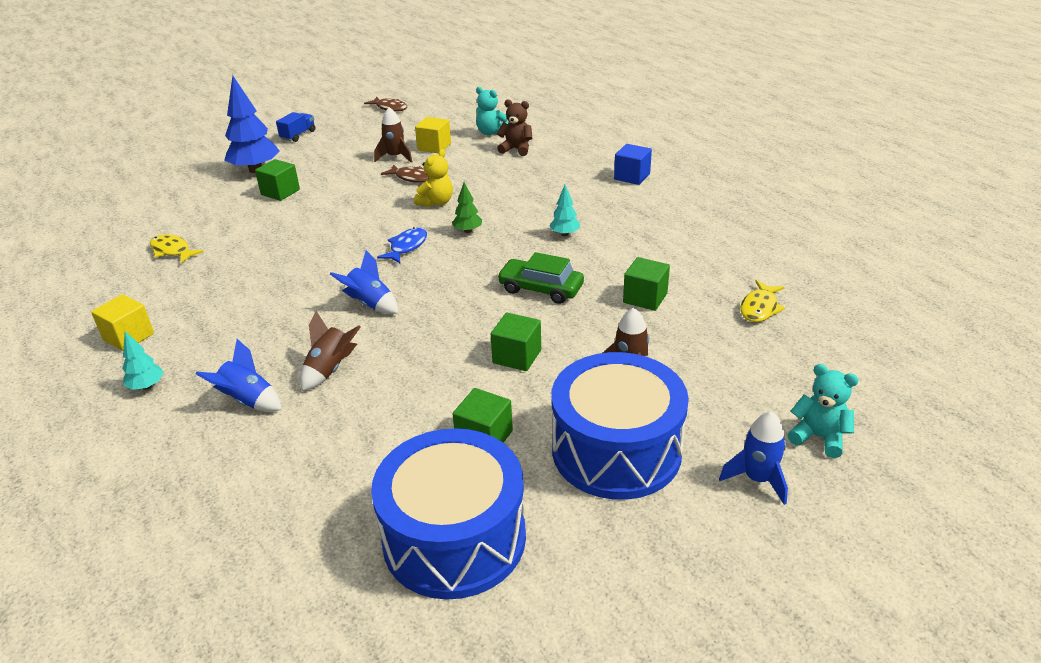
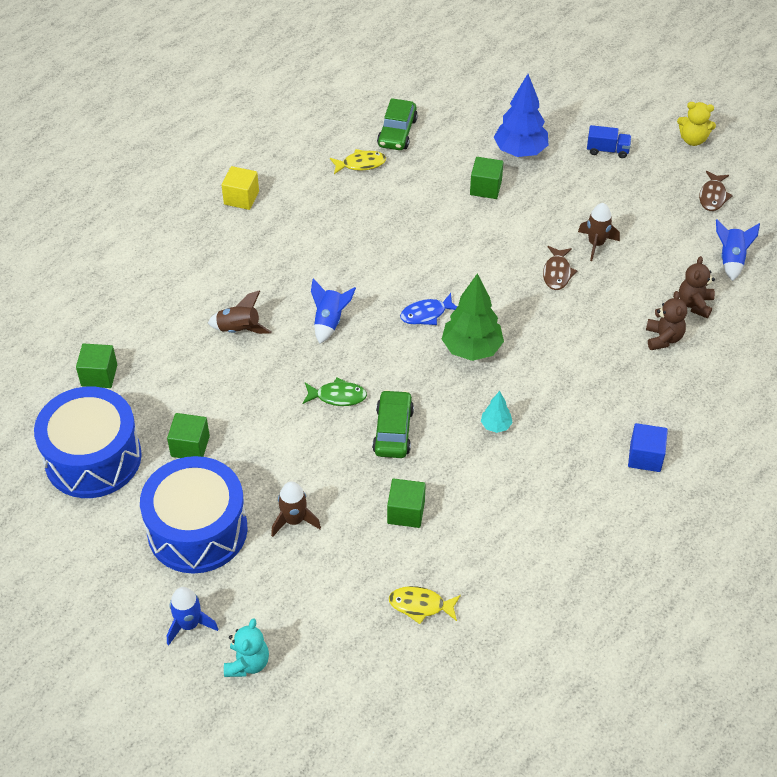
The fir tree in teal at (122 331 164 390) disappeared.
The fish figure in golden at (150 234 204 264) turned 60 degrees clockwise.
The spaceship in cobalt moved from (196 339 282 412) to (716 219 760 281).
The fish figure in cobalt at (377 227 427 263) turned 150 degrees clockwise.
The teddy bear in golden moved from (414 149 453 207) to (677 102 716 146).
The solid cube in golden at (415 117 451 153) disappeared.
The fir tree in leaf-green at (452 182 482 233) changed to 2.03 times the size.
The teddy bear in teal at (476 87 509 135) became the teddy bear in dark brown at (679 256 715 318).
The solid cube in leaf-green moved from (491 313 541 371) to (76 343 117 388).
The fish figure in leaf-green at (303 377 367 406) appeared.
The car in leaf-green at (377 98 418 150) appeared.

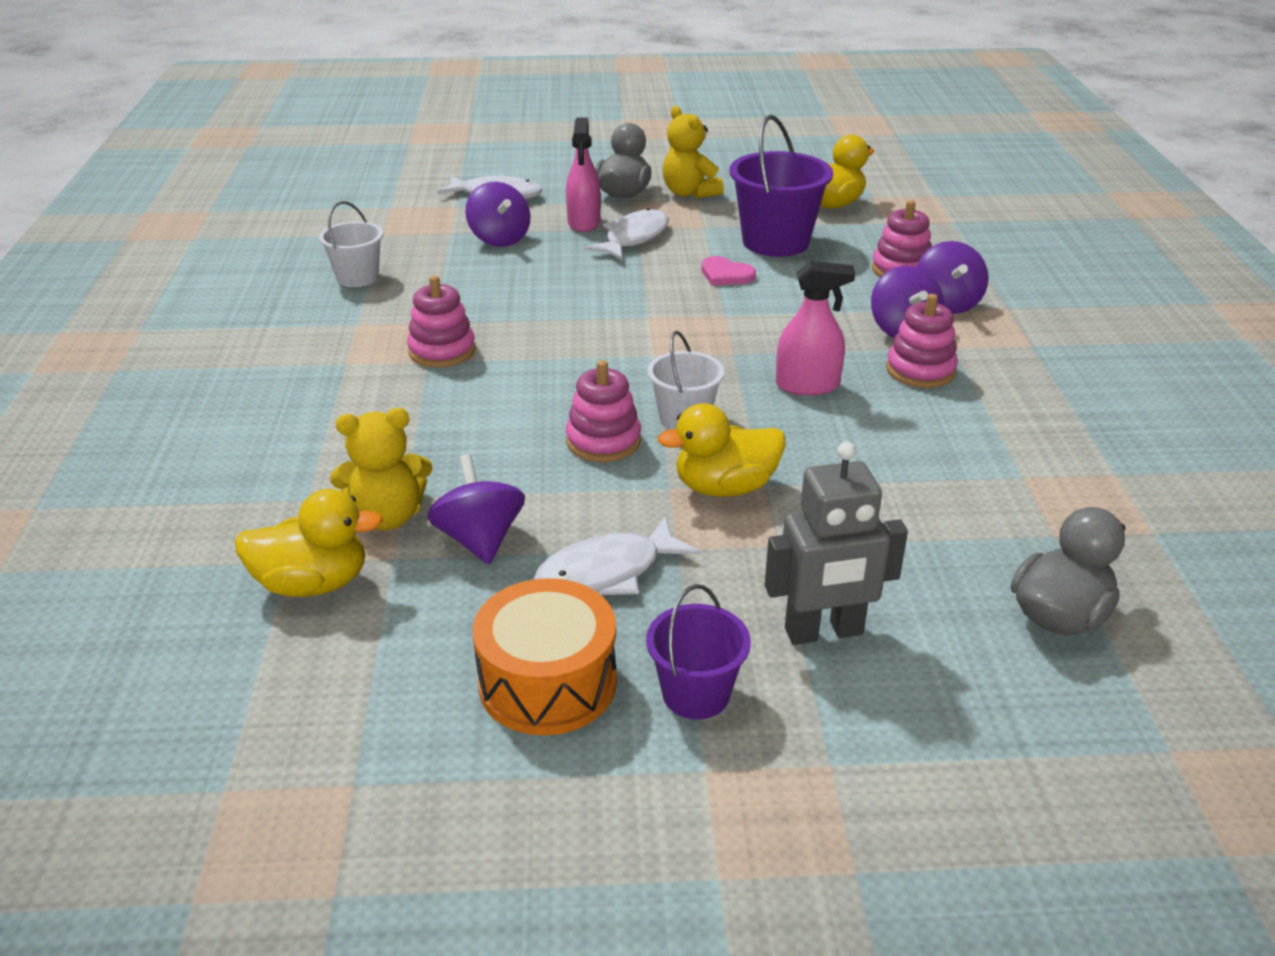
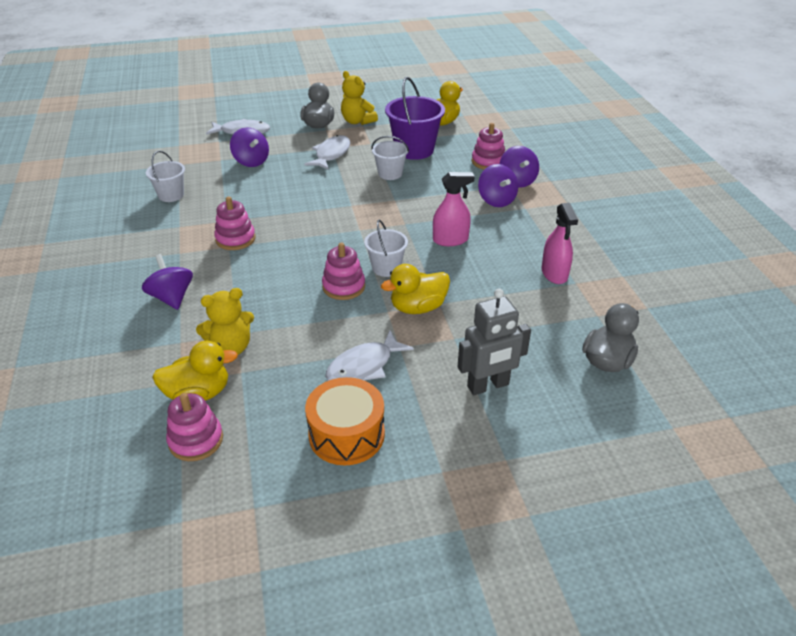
The toy top in violet moved from (427 454 525 564) to (142 254 193 310).
The spray bottle in rose-pink moved from (566 117 601 232) to (542 203 578 284).
The sand bucket in violet at (646 584 751 719) disappeared.
The heart in rose-pink at (701 256 756 286) was replaced by the sand bucket in pure white at (371 136 409 180).
The ring stacker in rose-pink moved from (886 294 958 388) to (166 393 223 461).

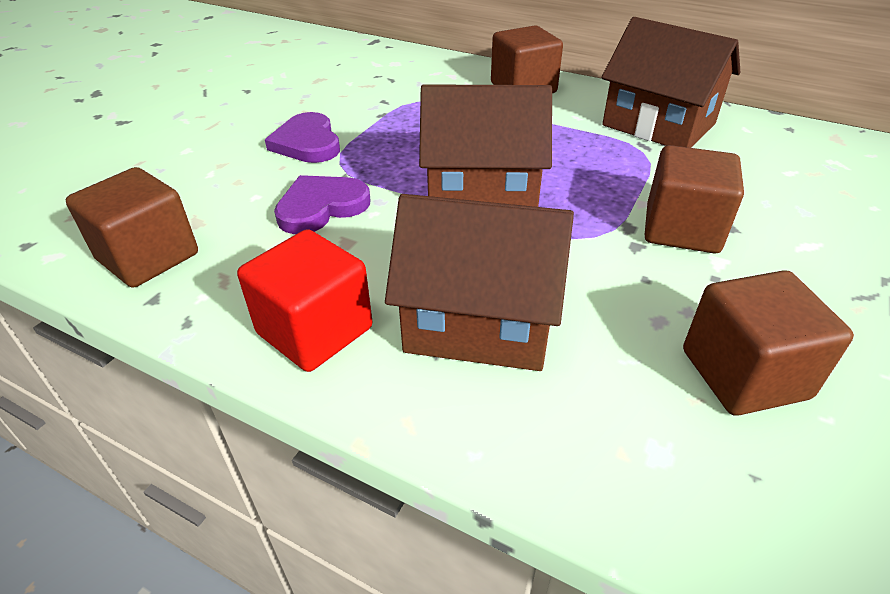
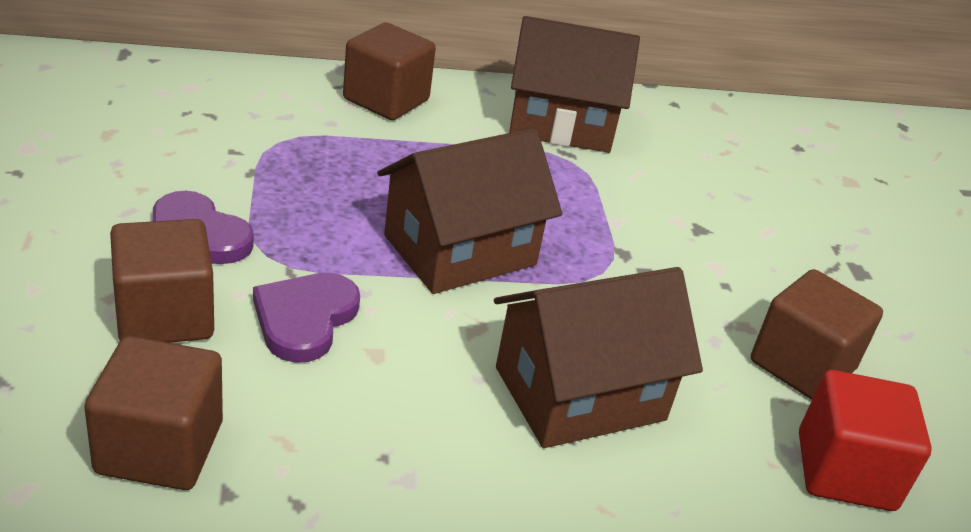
The solid cube in red moved from (237 229 373 372) to (799 370 932 511).
The solid cube in dark brown moved from (645 145 744 253) to (110 219 214 343).

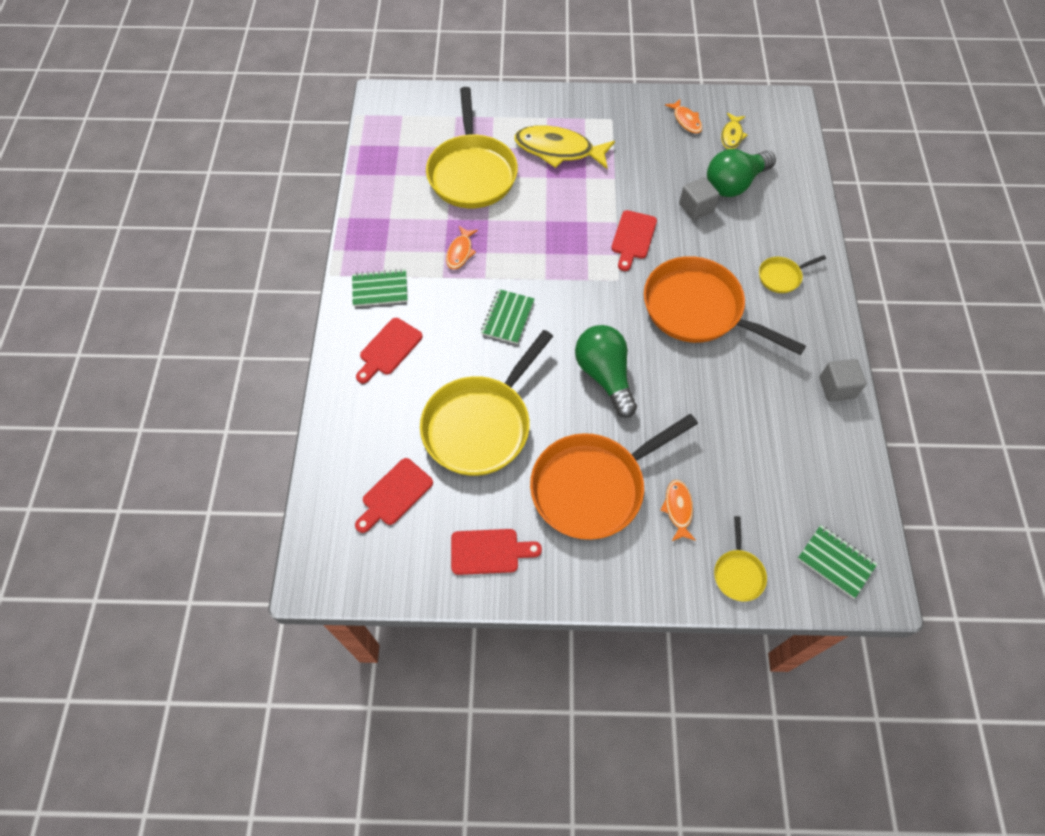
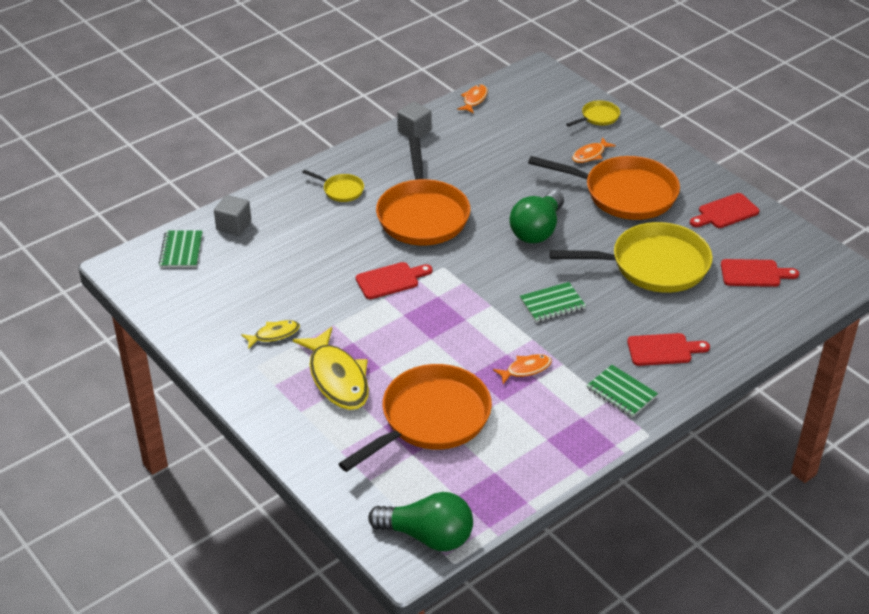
The skillet in golden at (426 87 518 208) became the skillet in orange-coloured at (338 364 492 472).
The chopping board in red at (451 529 542 575) turned 75 degrees counterclockwise.
The fish figure in orange-coloured moved from (665 99 702 133) to (457 84 488 114).
The solid cube in gray moved from (679 177 720 221) to (214 195 251 236).
The light bulb in leaf-green moved from (707 149 776 197) to (368 492 473 551).
The fish figure in golden moved from (721 113 747 149) to (241 320 300 349).
The notebook in leaf-green moved from (798 525 877 599) to (159 230 203 268).

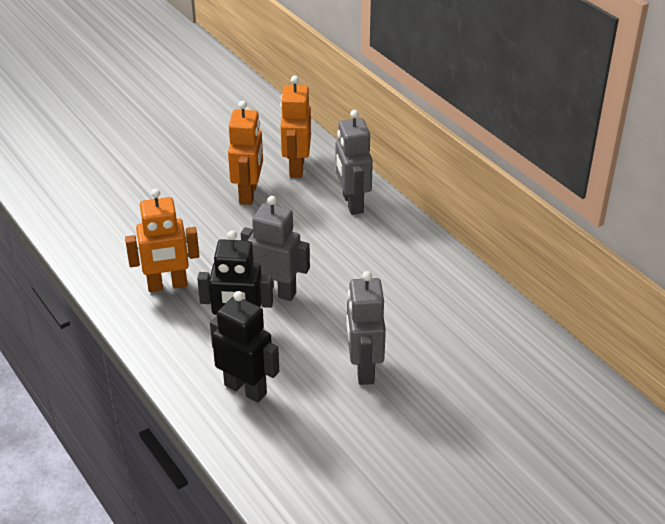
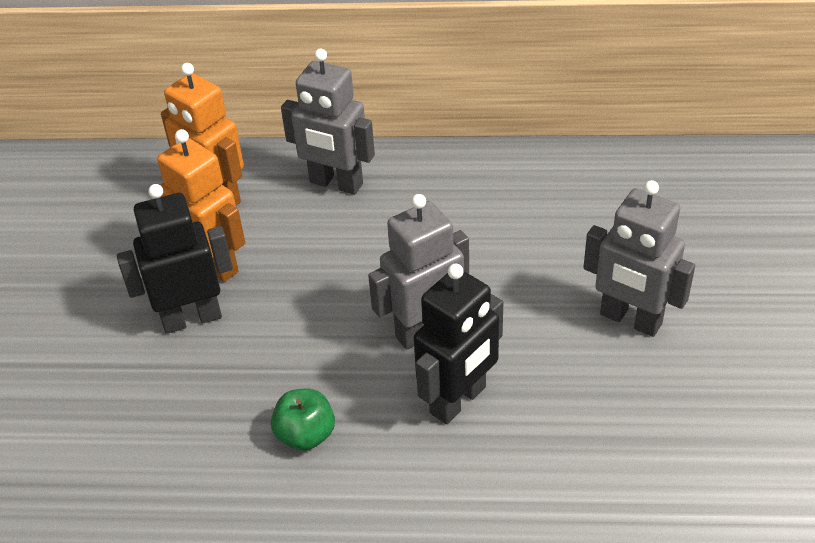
The robot in orange-coloured at (125 189 199 292) was replaced by the apple in leaf-green at (271 389 335 451).
The robot in jet-black moved from (210 291 279 403) to (117 184 233 334).

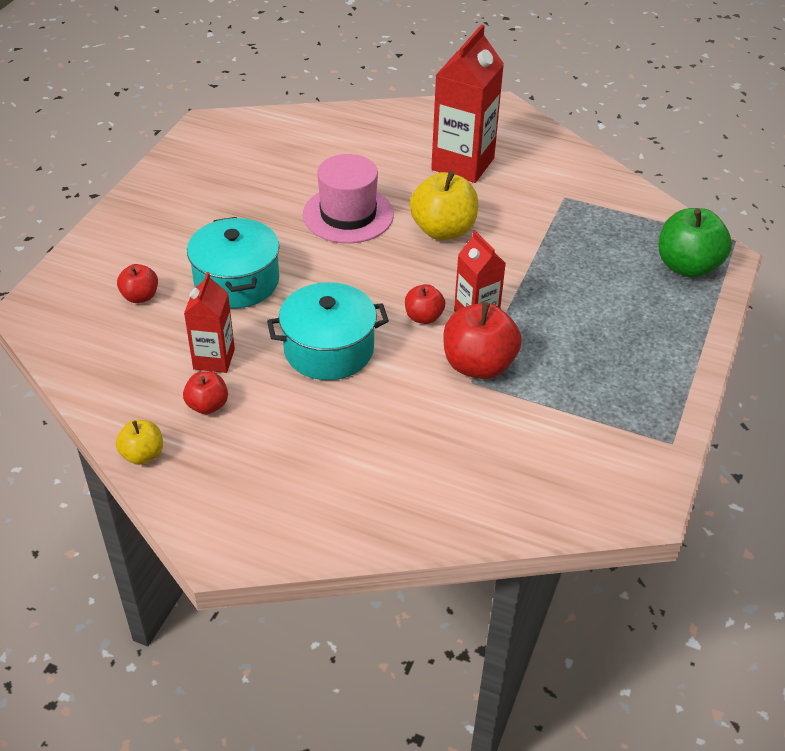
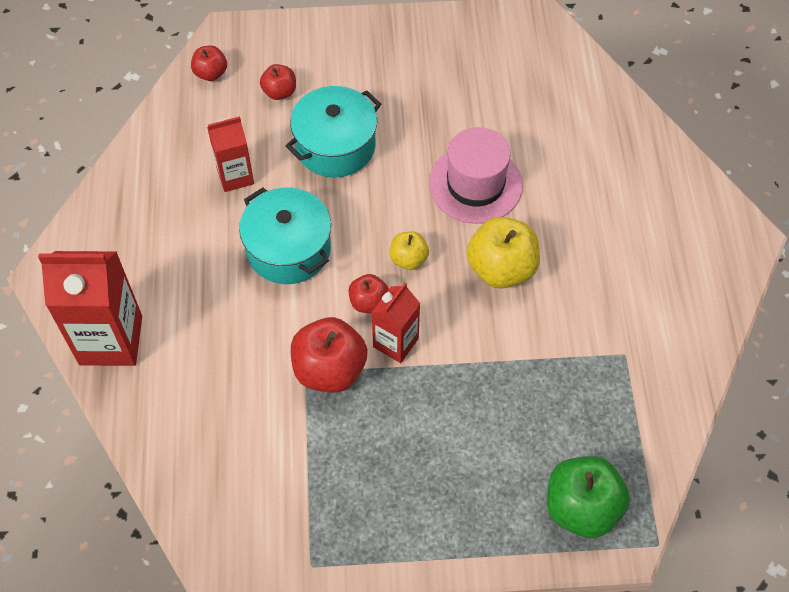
The apple in golden moved from (116 420 163 465) to (389 231 429 270).
The apple in red moved from (183 371 228 414) to (191 45 227 81).
The milk carton in red moved from (431 24 504 183) to (38 251 142 366).

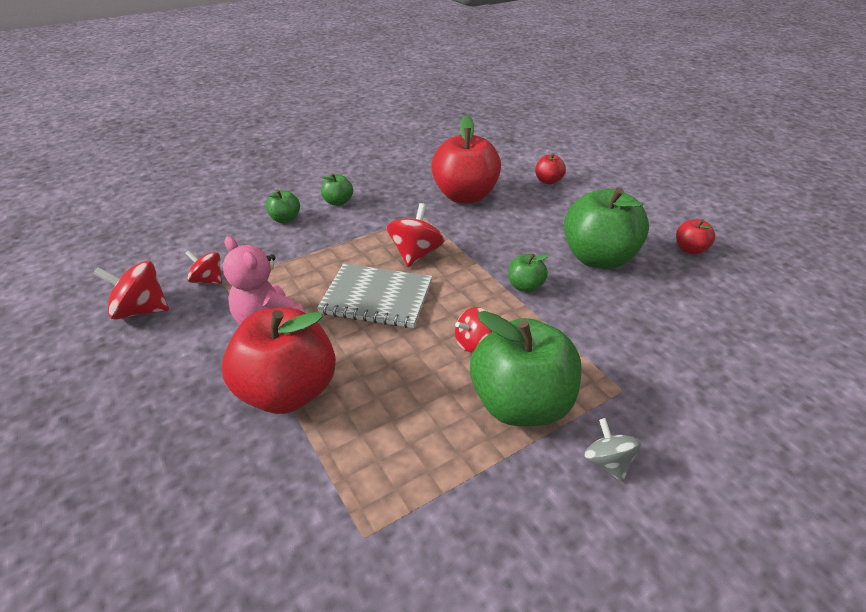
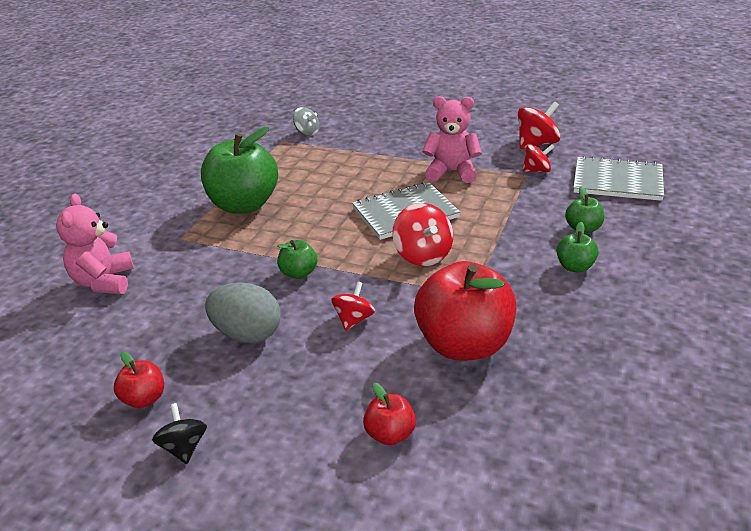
The apple in red at (222 308 336 414) disappeared.
The toy top in red moved from (455 307 492 352) to (331 282 375 331).
The apple in leaf-green at (564 187 649 269) was replaced by the egg shape in gray at (205 282 280 343).
The toy top in gray moved from (584 418 641 482) to (293 107 319 136).
The teddy bear in rose-pink at (56 194 134 294) appeared.
The toy top in jet-black at (152 403 207 464) appeared.
The notebook in gray at (573 156 664 201) appeared.

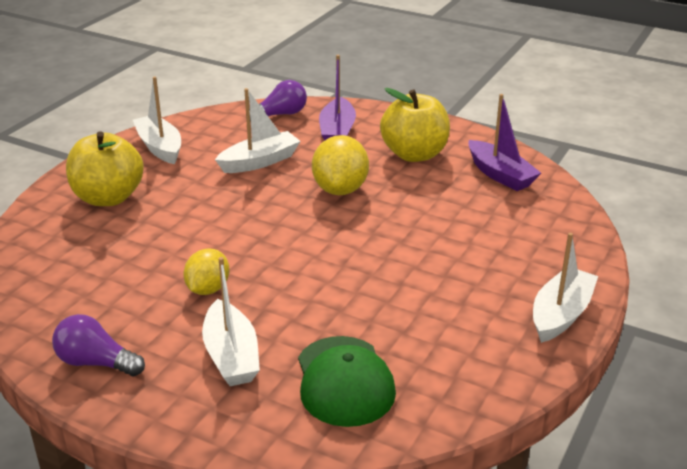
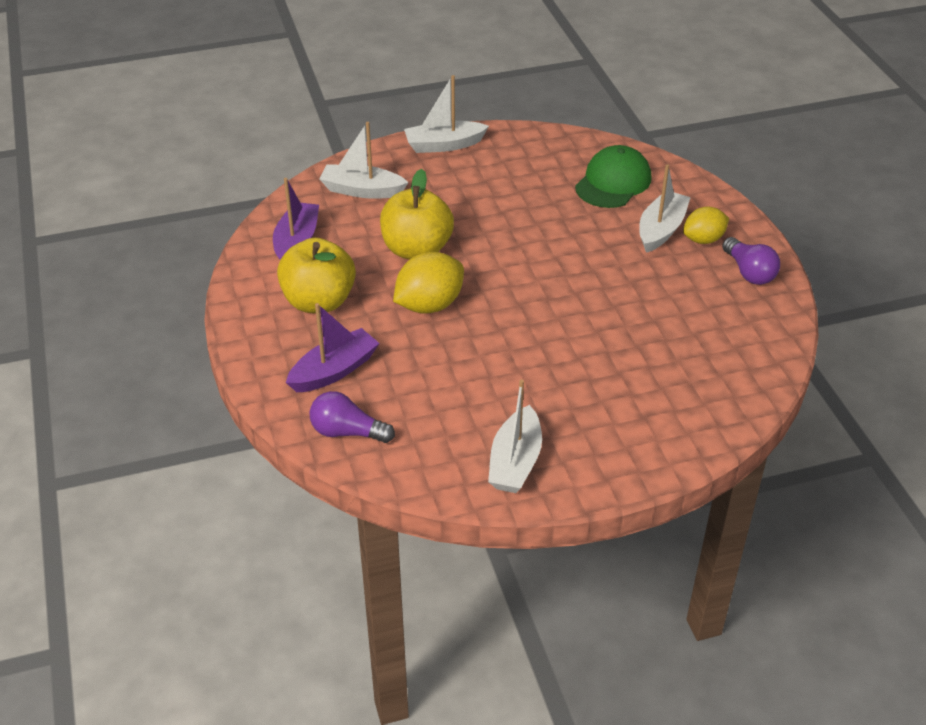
The apple in golden moved from (66 132 144 206) to (380 169 454 260).
The lemon in golden moved from (183 248 230 295) to (683 207 729 244).
The boat in pure white moved from (215 88 301 173) to (319 122 408 199).

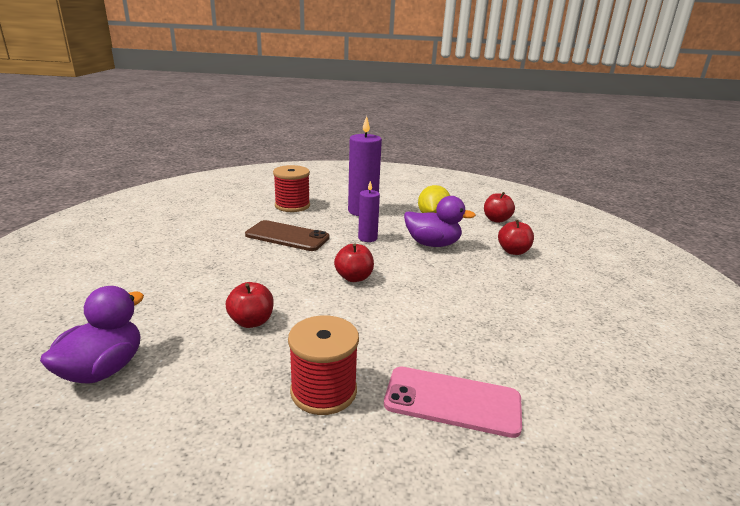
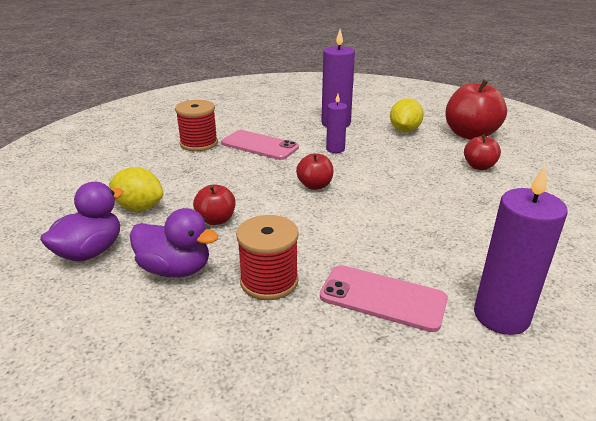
The mobile phone in dark brown at (245 220 330 251) became the mobile phone in rose-pink at (221 130 299 160).
The reel of thread in red moved from (273 165 310 212) to (175 100 218 151).
The toy duck in violet moved from (404 196 476 247) to (130 208 218 278).
The apple in red at (484 192 515 223) changed to 1.87 times the size.
The lemon in golden at (109 167 163 211) appeared.
The candle in violet at (474 166 568 335) appeared.

